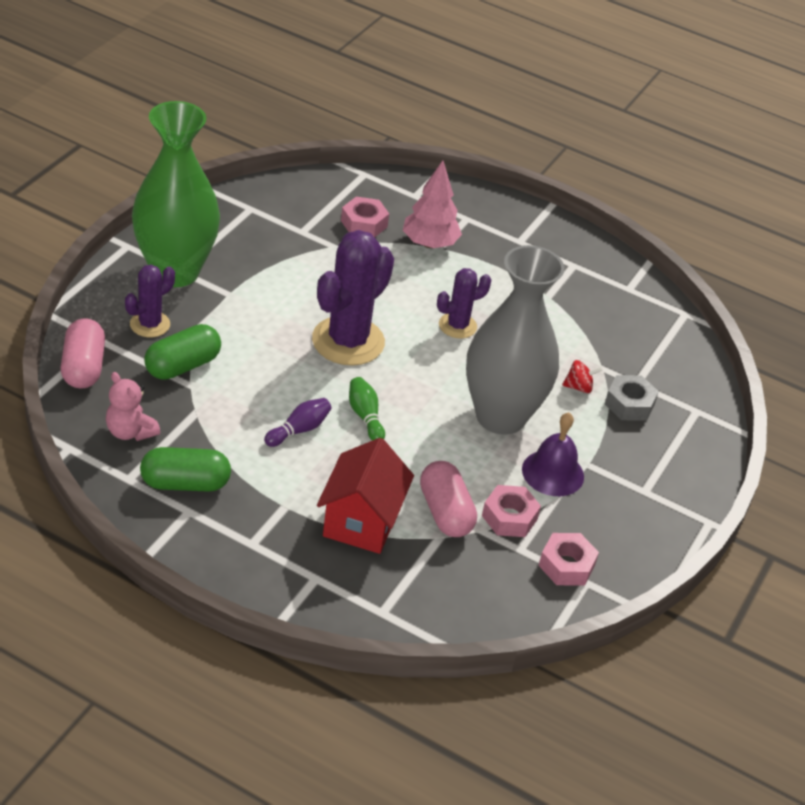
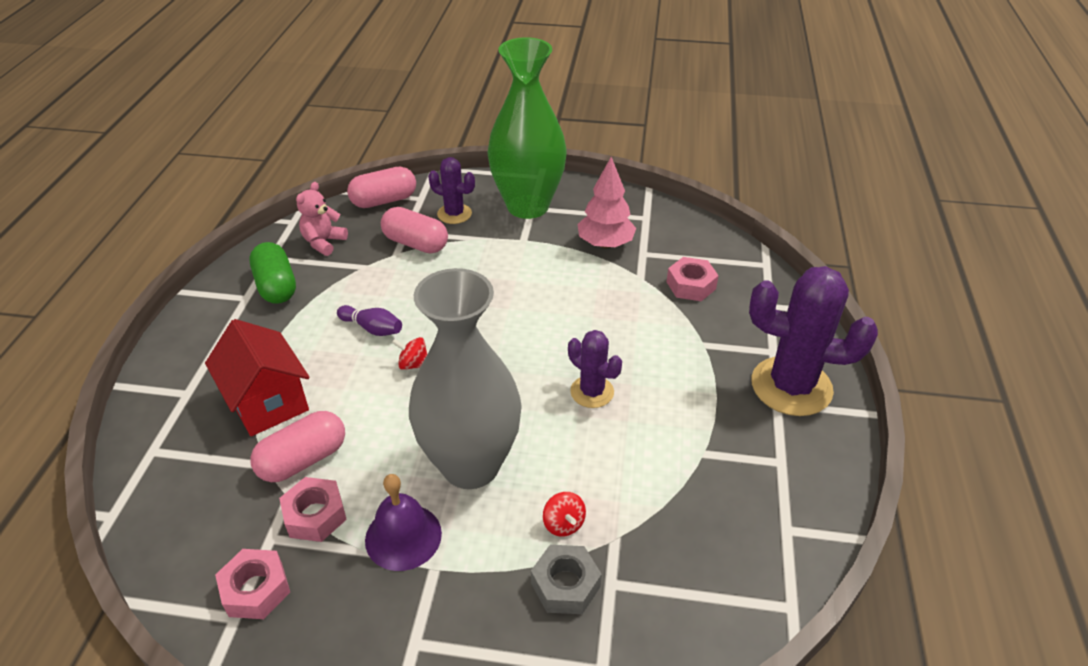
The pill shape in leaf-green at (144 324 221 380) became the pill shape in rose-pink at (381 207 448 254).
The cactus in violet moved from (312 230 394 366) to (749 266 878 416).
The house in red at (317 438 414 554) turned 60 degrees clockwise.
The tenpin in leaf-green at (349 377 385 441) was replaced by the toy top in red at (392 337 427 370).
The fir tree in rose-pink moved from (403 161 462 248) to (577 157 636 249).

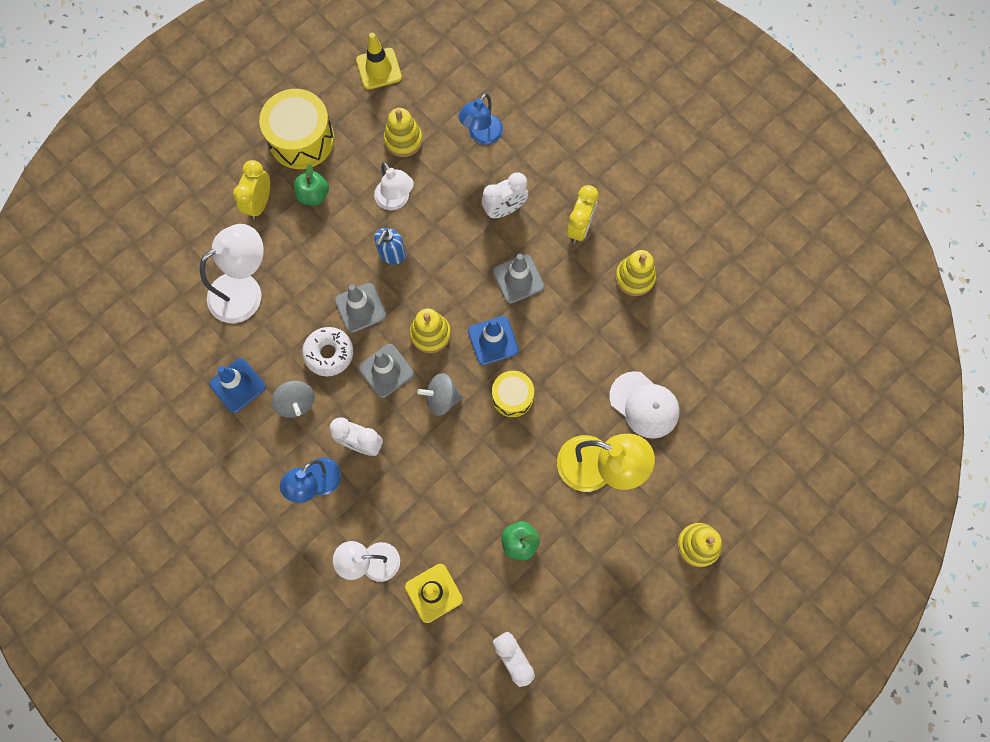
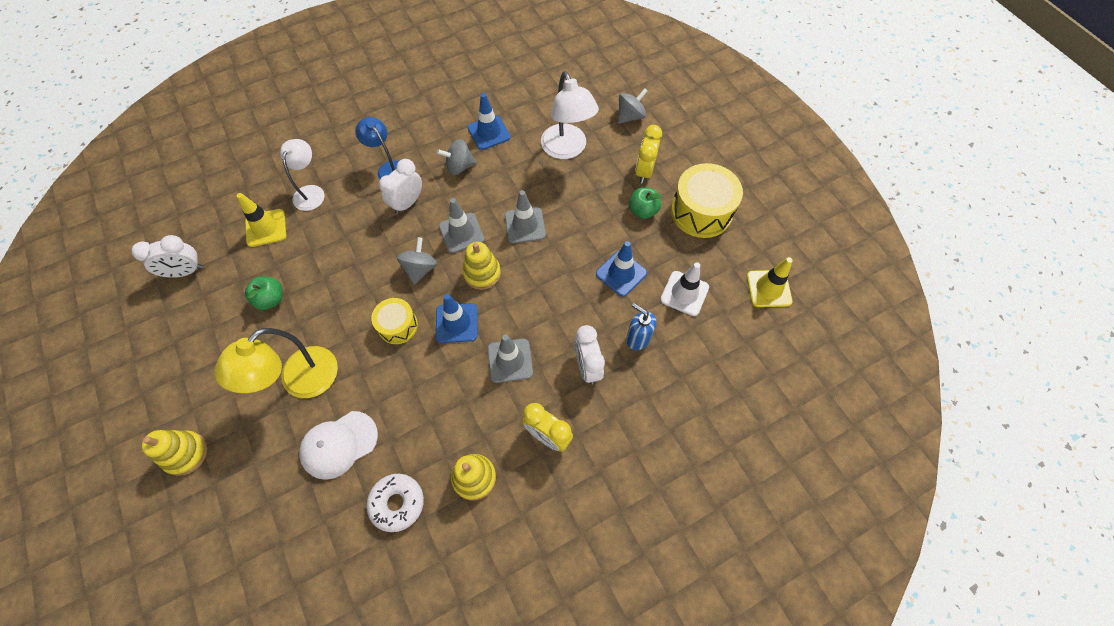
The bedside clock in golden at (233 160 270 220) turned 105 degrees counterclockwise.
The donut in pure white moved from (302 327 353 376) to (366 474 424 532).
The reading lamp in pure white at (374 162 414 210) was replaced by the traffic cone in cobalt at (596 241 647 297).
The soap pump in cobalt moved from (374 228 406 264) to (626 303 656 350).
The ring stacker in golden at (384 108 423 157) was replaced by the traffic cone in pure white at (660 262 709 316).
The reading lamp in cobalt at (458 93 503 145) disappeared.
The toy top in gray at (618 88 648 124) appeared.

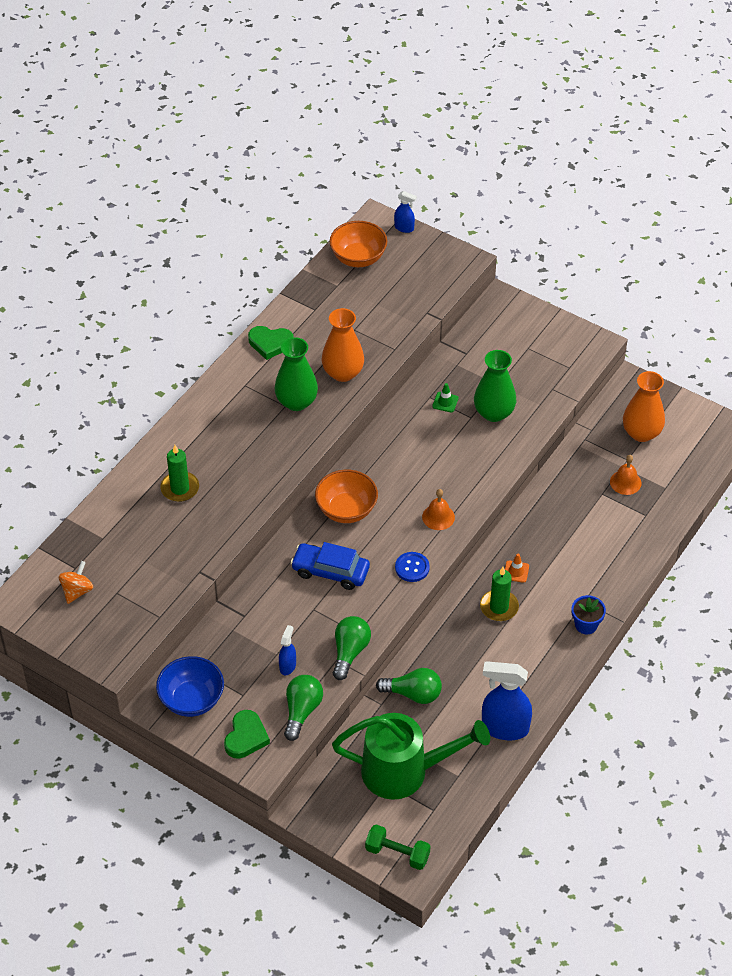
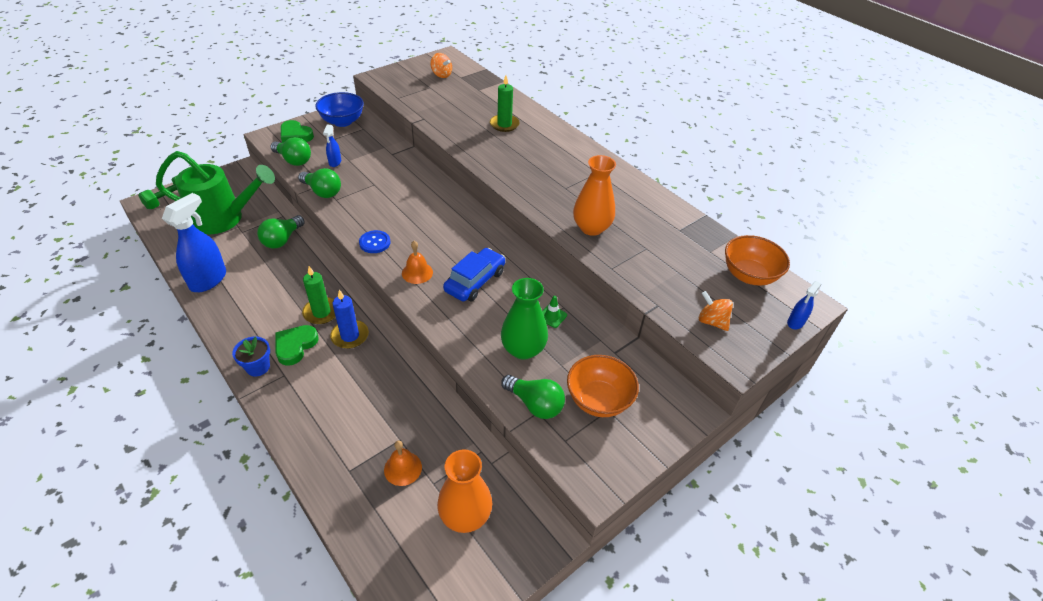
The heart in leaf-green moved from (248 326 293 360) to (276 325 319 366).
The tall vase in leaf-green at (275 337 318 411) disappeared.
The spray bottle in cobalt at (279 625 296 675) turned 60 degrees clockwise.
The car in cobalt moved from (291 542 370 590) to (443 248 505 302).
The serving bowl in orange-coloured moved from (315 470 378 523) to (567 355 639 417).
The sprinkling can in leaf-green at (332 713 490 800) turned 105 degrees counterclockwise.
The traffic cone in orange-coloured at (505 554 529 583) was replaced by the candle in cobalt at (330 290 369 349).
The light bulb in leaf-green at (501 375 565 419) appeared.
The toy top in orange-coloured at (698 291 733 331) appeared.

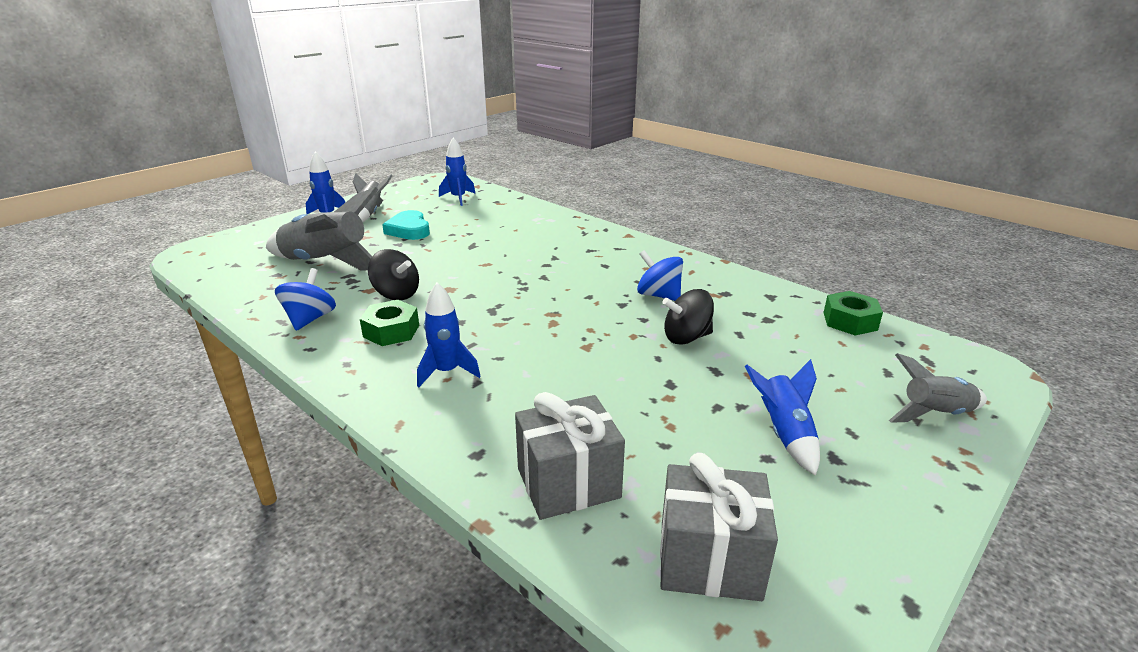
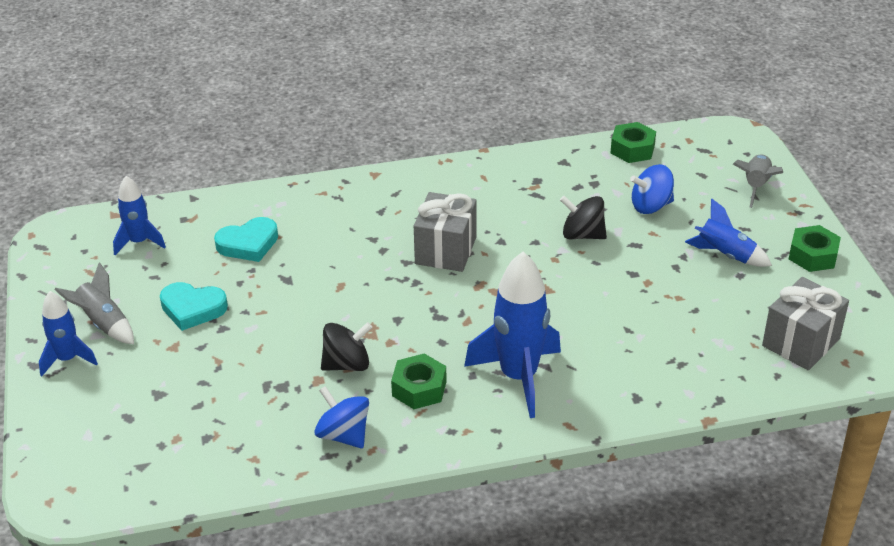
The spaceship in gray at (266 187 378 271) disappeared.
The spaceship in cobalt at (417 283 481 387) changed to 1.76 times the size.
The gift in gray moved from (515 392 625 520) to (414 192 477 272).
The toy top in cobalt moved from (637 250 683 301) to (630 164 674 214).
The toy top in jet-black at (663 289 714 345) turned 90 degrees clockwise.
The heart in teal at (214 217 278 262) appeared.
The hex nut in leaf-green at (789 225 841 272) appeared.

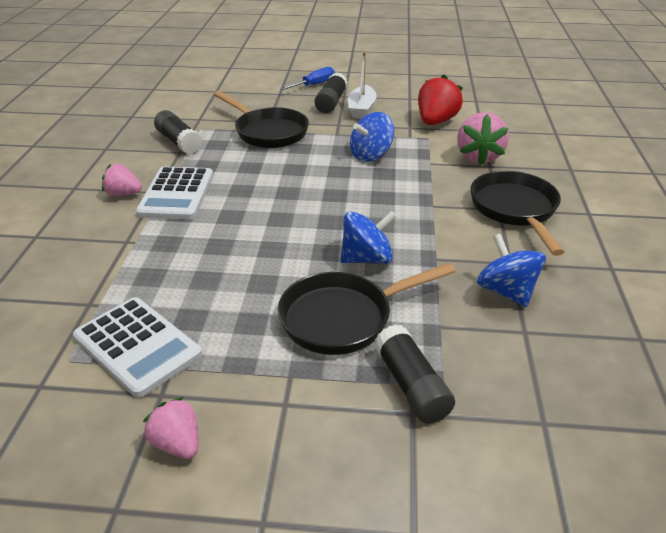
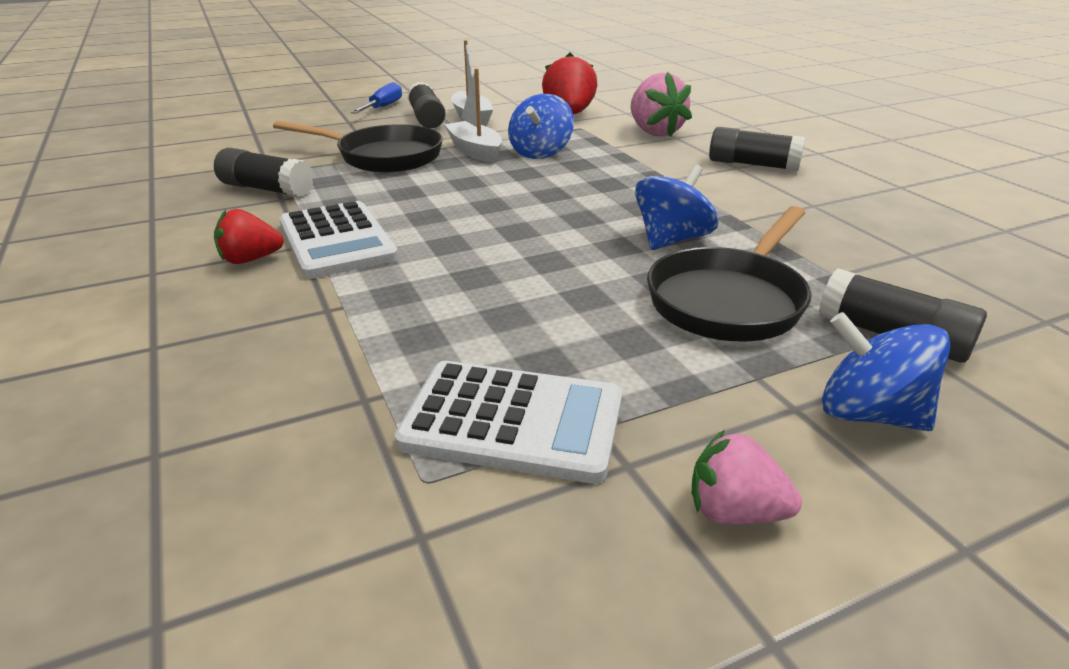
The berry in rose-pink at (102 164 142 196) became the berry in red at (214 209 284 264).
The skillet in jet-black at (470 171 564 256) was replaced by the glue stick in jet-black at (709 127 806 171).
The toy top in cobalt moved from (477 234 546 307) to (822 312 950 431).
The boat in pure white at (444 68 502 163) appeared.

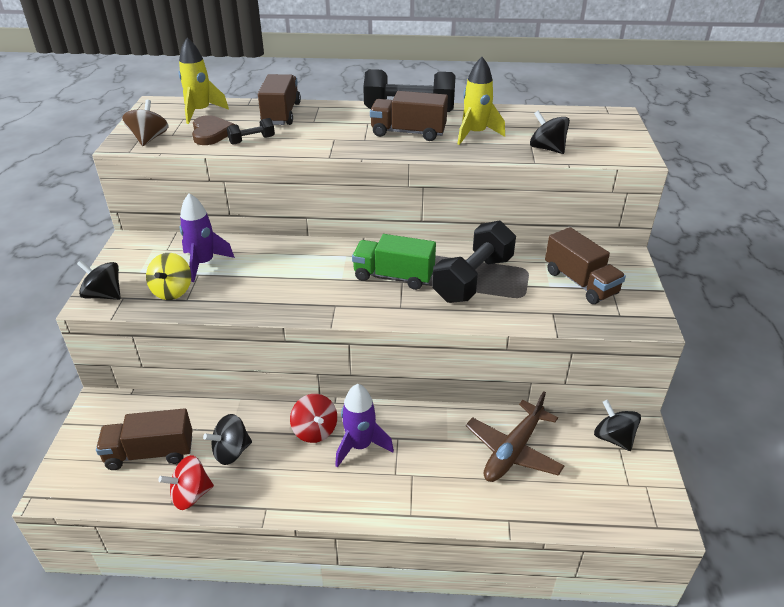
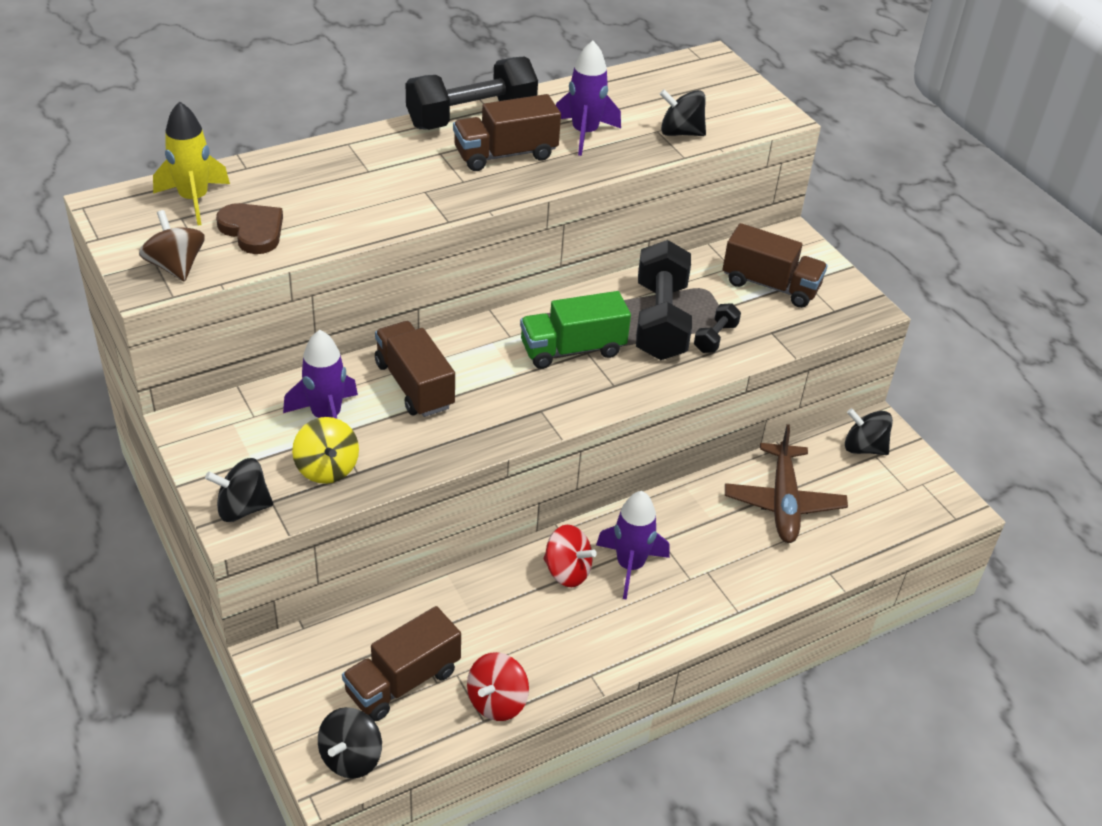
The toy top in jet-black moved from (203 414 252 465) to (318 707 382 779).
The free weight in jet-black moved from (227 118 275 145) to (694 303 741 353).
The truck in dark brown moved from (258 74 301 125) to (375 321 455 417).
The spaceship in golden at (458 57 505 145) became the spaceship in violet at (556 41 621 156).

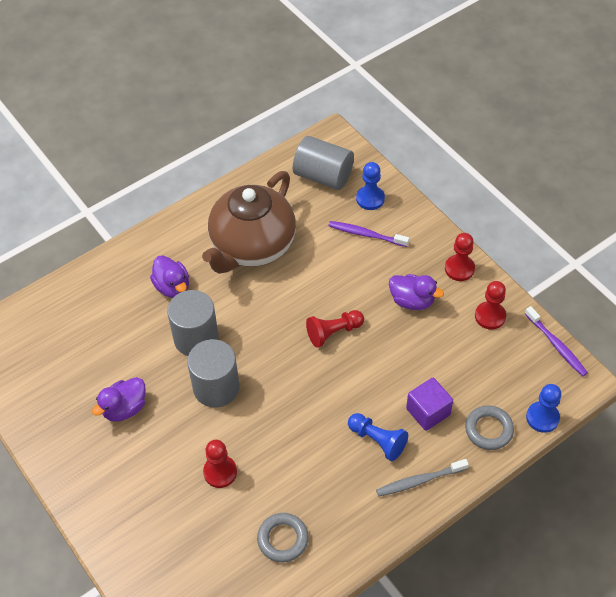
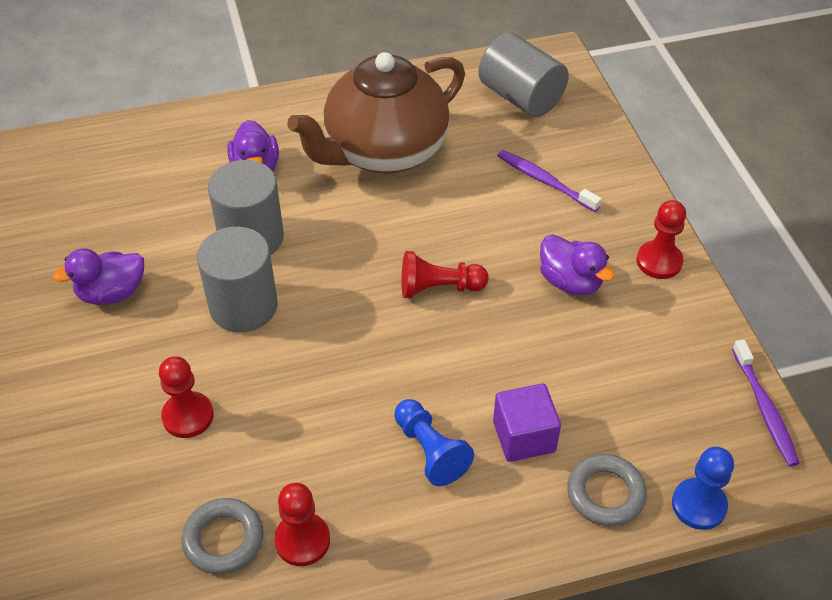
The chess pawn in cobalt at (356 162 385 210) disappeared.
The tooth brush in gray at (376 459 469 497) disappeared.
The chess pawn in red moved from (475 281 506 330) to (274 483 330 566).

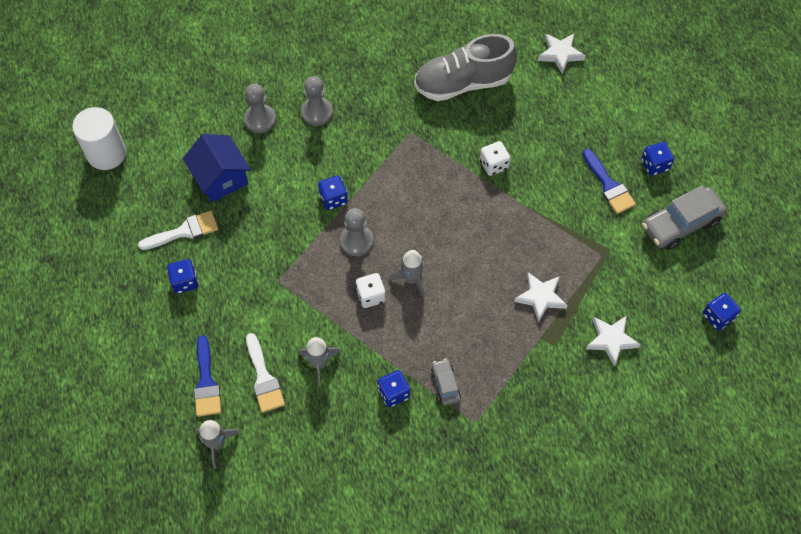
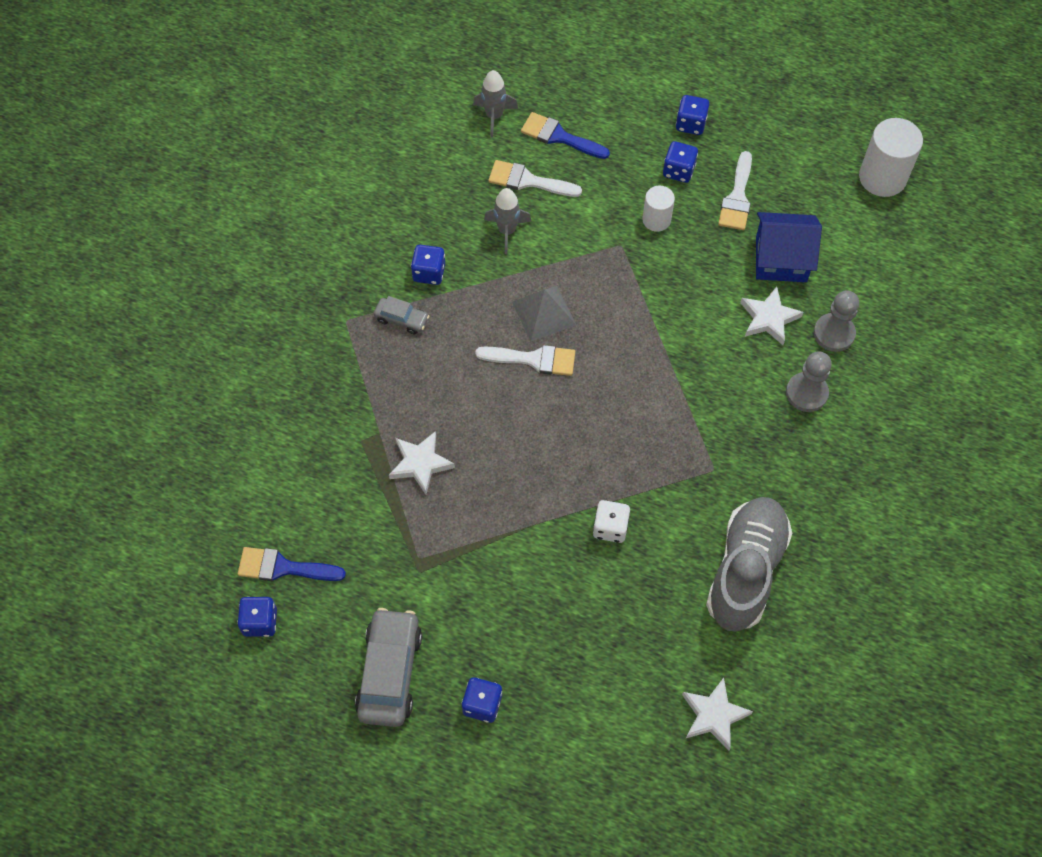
The die in cobalt moved from (318 176 348 210) to (676 95 709 135).
The chess pawn in gray at (340 208 373 256) disappeared.
The die in pure white at (356 273 386 308) was replaced by the solid pyramid in gray at (512 286 576 341).
The spaceship in gray at (389 250 425 298) was replaced by the brush in pure white at (475 345 576 376).
The brush in cobalt moved from (583 149 636 214) to (238 547 346 581).
The star shape in pure white moved from (586 316 641 367) to (740 286 804 345).
The cylinder in pure white at (642 186 675 232) appeared.

